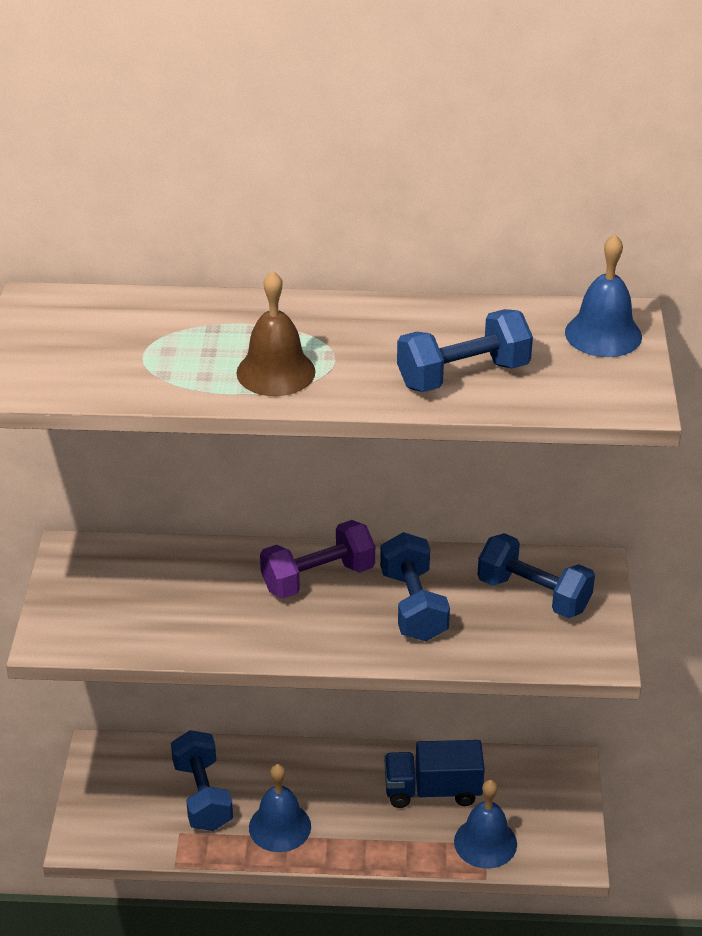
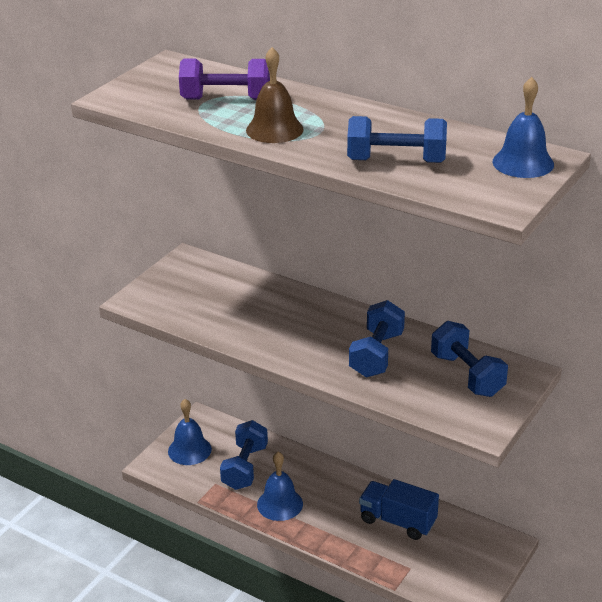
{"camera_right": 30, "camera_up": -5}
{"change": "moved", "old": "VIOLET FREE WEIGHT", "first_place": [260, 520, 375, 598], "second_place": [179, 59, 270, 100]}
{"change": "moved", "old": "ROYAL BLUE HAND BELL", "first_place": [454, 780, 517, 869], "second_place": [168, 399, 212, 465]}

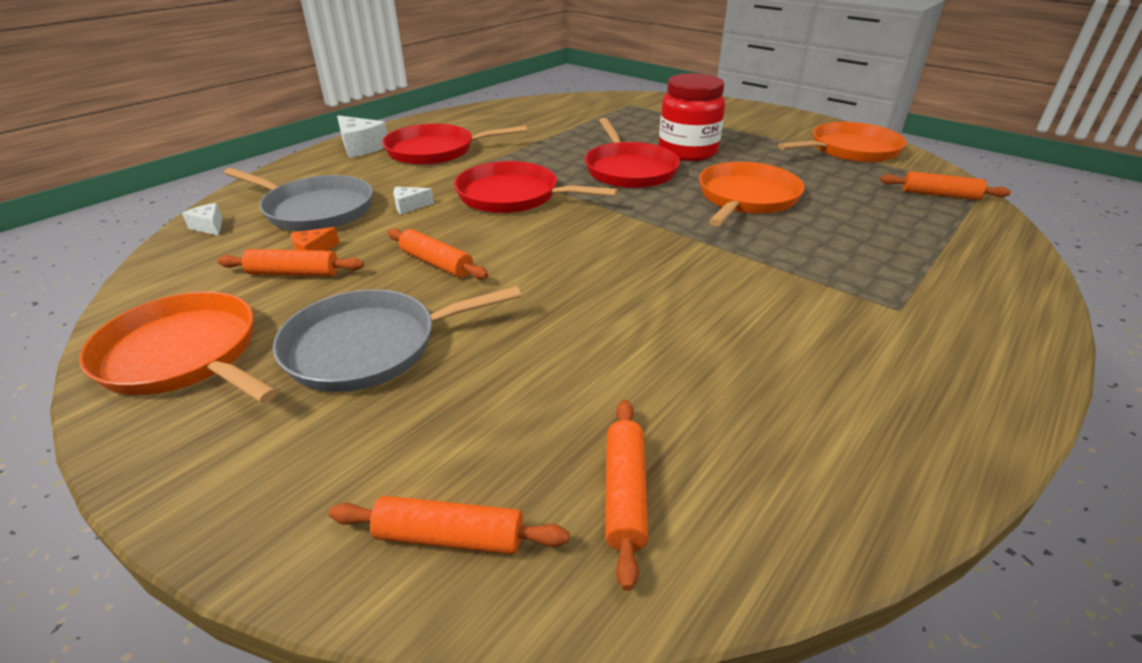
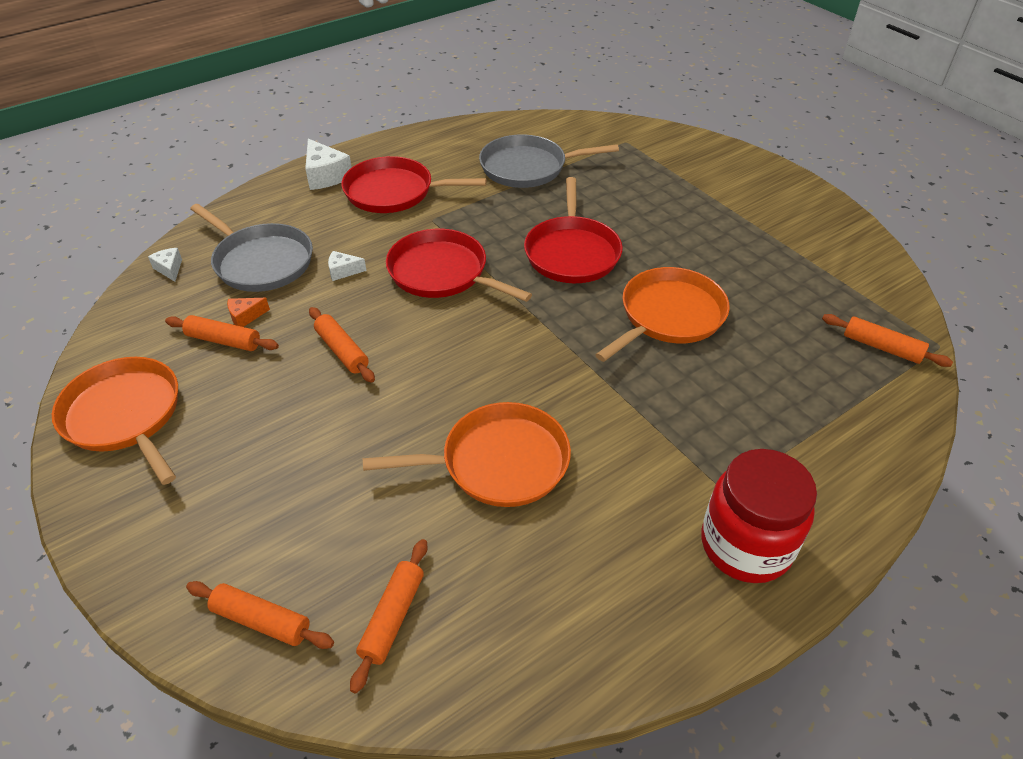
{"camera_right": 15, "camera_up": 10}
{"change": "moved", "old": "GRAY PAN", "first_place": [273, 286, 521, 392], "second_place": [479, 134, 619, 188]}
{"change": "moved", "old": "SCARLET JAR", "first_place": [659, 73, 725, 161], "second_place": [701, 449, 817, 583]}
{"change": "moved", "old": "ORANGE PAN", "first_place": [778, 122, 907, 162], "second_place": [363, 402, 571, 507]}

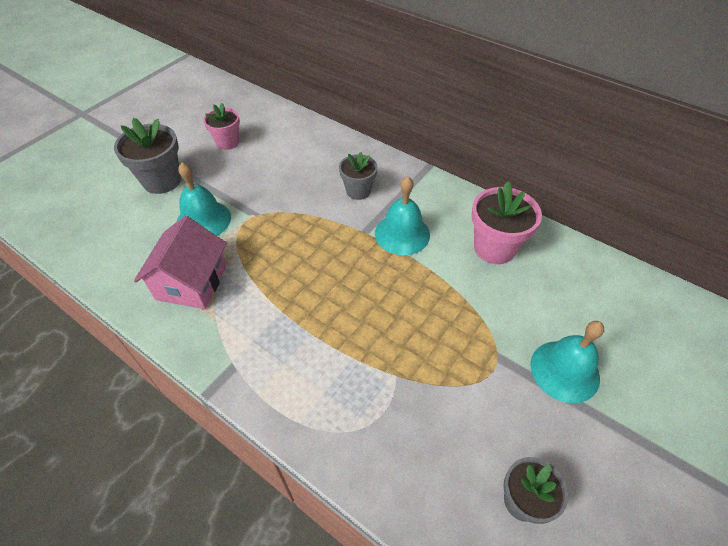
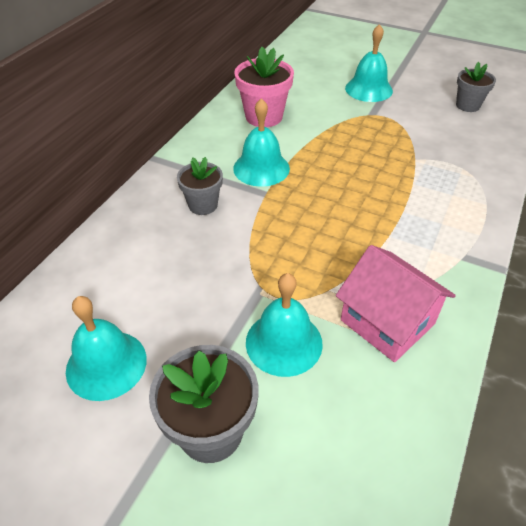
{"camera_right": -100, "camera_up": -5}
{"change": "replaced", "old": "ROSY POTTED PLANT", "new": "AQUA HAND BELL", "first_place": [203, 103, 240, 150], "second_place": [66, 296, 147, 401]}
{"change": "turned", "old": "ROSY COTTAGE", "first_place": [134, 216, 227, 309], "second_place": [336, 245, 456, 362], "degrees": 45}

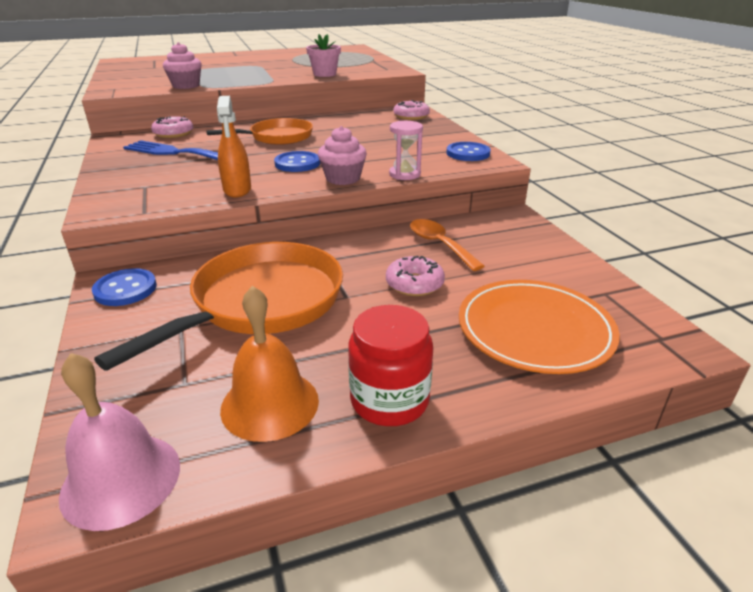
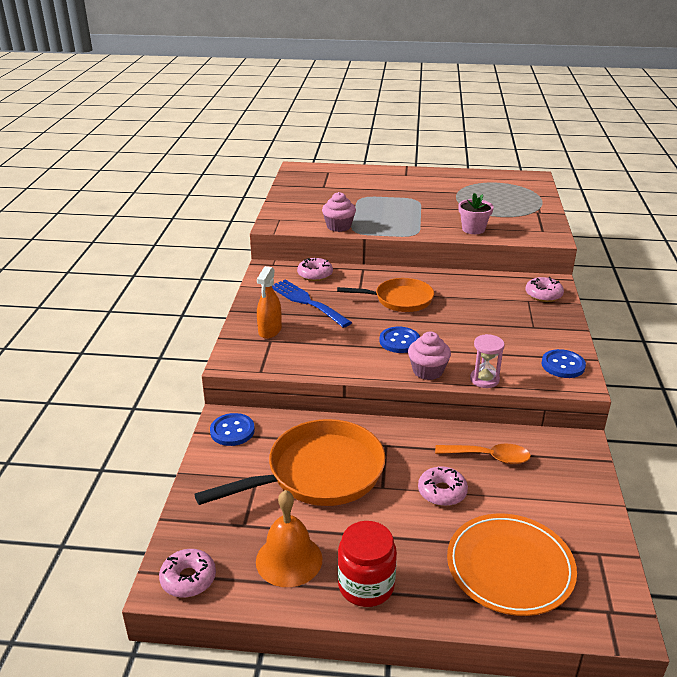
{"camera_right": 25, "camera_up": 0}
{"change": "moved", "old": "ORANGE SPRAY CLEANER", "first_place": [217, 96, 251, 197], "second_place": [257, 266, 282, 339]}
{"change": "replaced", "old": "ROSY HAND BELL", "new": "ROSY DOUGHNUT", "first_place": [59, 353, 180, 531], "second_place": [159, 549, 216, 598]}
{"change": "turned", "old": "ORANGE TABLESPOON", "first_place": [410, 219, 485, 271], "second_place": [435, 444, 531, 464], "degrees": 105}

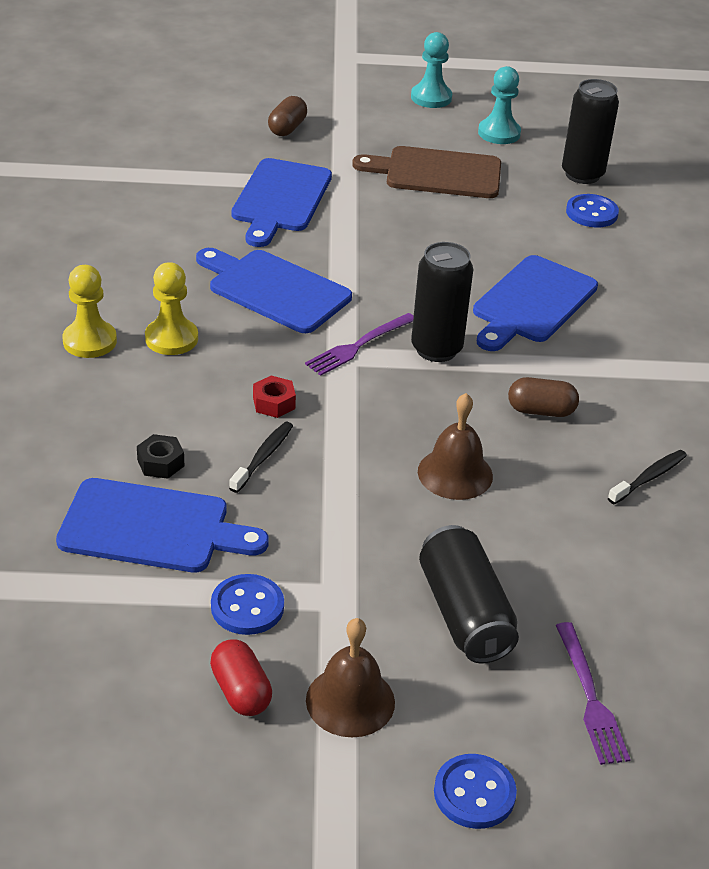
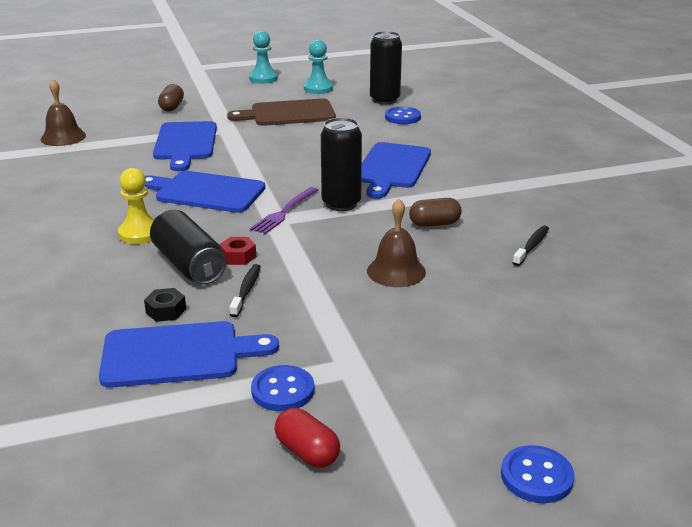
{"camera_right": -15, "camera_up": -10}
{"change": "removed", "old": "GOLDEN GAME PAWN", "first_place": [62, 265, 117, 358]}
{"change": "removed", "old": "VIOLET DINNER FORK", "first_place": [556, 622, 631, 765]}
{"change": "moved", "old": "RUSSET HAND BELL", "first_place": [306, 618, 395, 737], "second_place": [41, 79, 86, 146]}
{"change": "moved", "old": "EBONY CAN", "first_place": [419, 525, 519, 663], "second_place": [150, 210, 226, 285]}

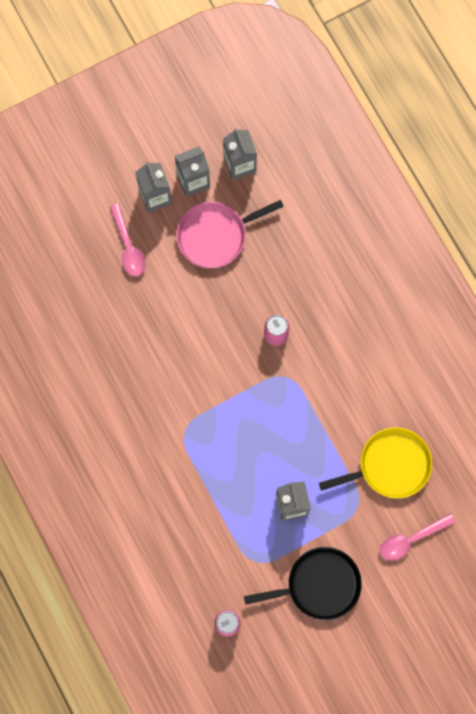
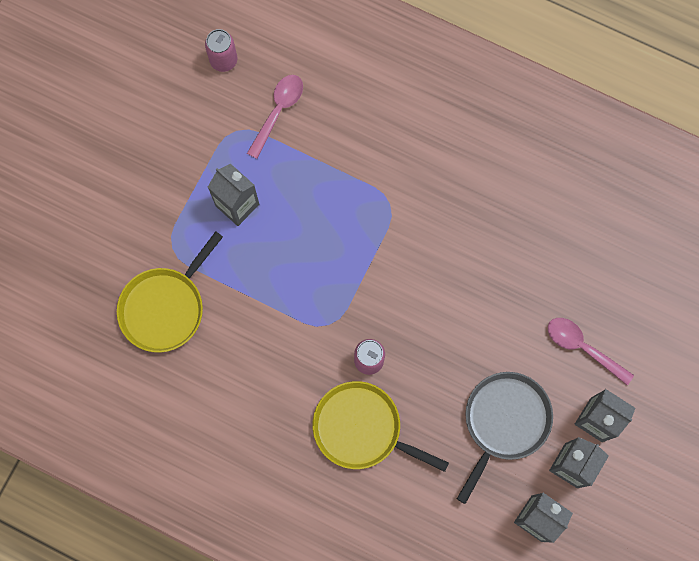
{"camera_right": 145, "camera_up": 0}
{"change": "removed", "old": "EBONY PAN", "first_place": [244, 547, 362, 621]}
{"change": "added", "new": "GOLDEN PAN", "second_place": [313, 381, 449, 472]}
{"change": "moved", "old": "ROSY TABLESPOON", "first_place": [380, 513, 456, 561], "second_place": [247, 75, 303, 159]}
{"change": "recoloured", "old": "ROSY PAN", "new": "GRAY PAN", "first_place": [176, 200, 284, 268], "second_place": [457, 372, 553, 504]}

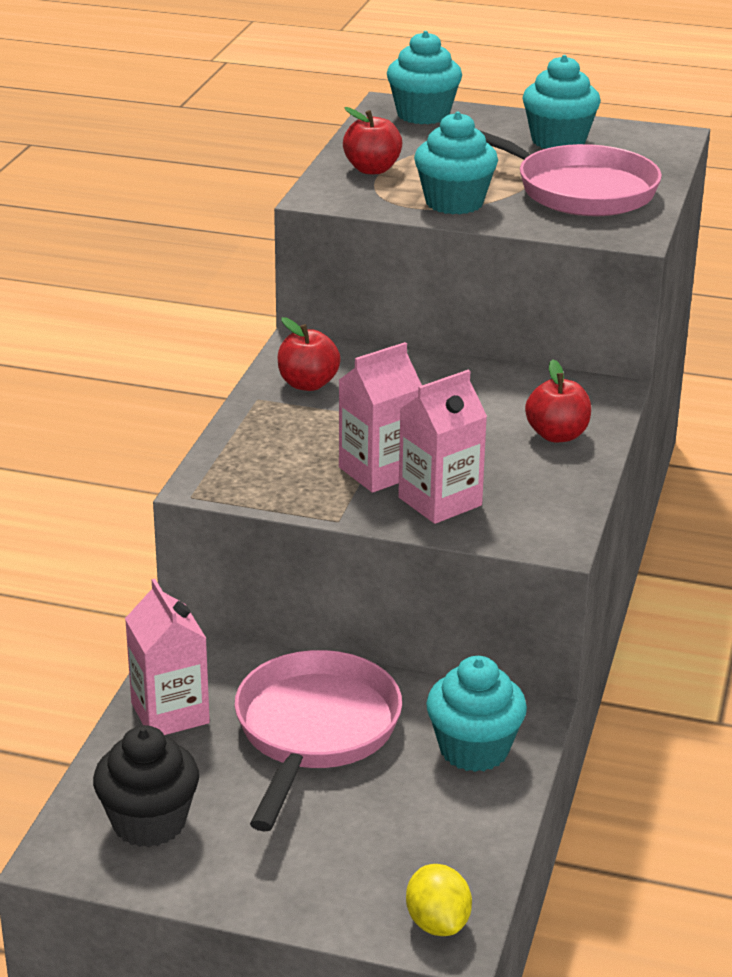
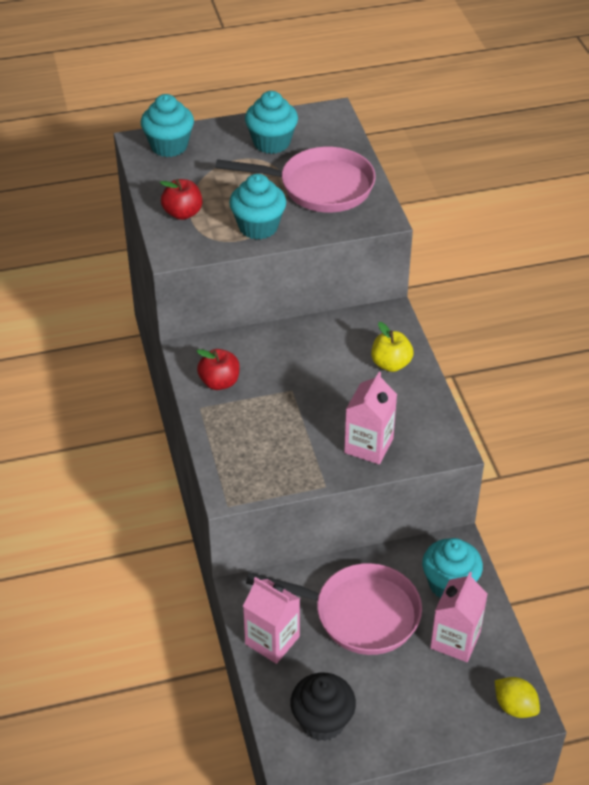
{"camera_right": -30, "camera_up": 15}
{"change": "moved", "old": "ROSY CARTON", "first_place": [339, 342, 422, 493], "second_place": [430, 572, 488, 662]}
{"change": "recoloured", "old": "SCARLET APPLE", "new": "GOLDEN APPLE", "first_place": [525, 359, 591, 443], "second_place": [371, 322, 413, 372]}
{"change": "turned", "old": "ROSY PAN", "first_place": [235, 650, 402, 832], "second_place": [246, 563, 422, 655], "degrees": 120}

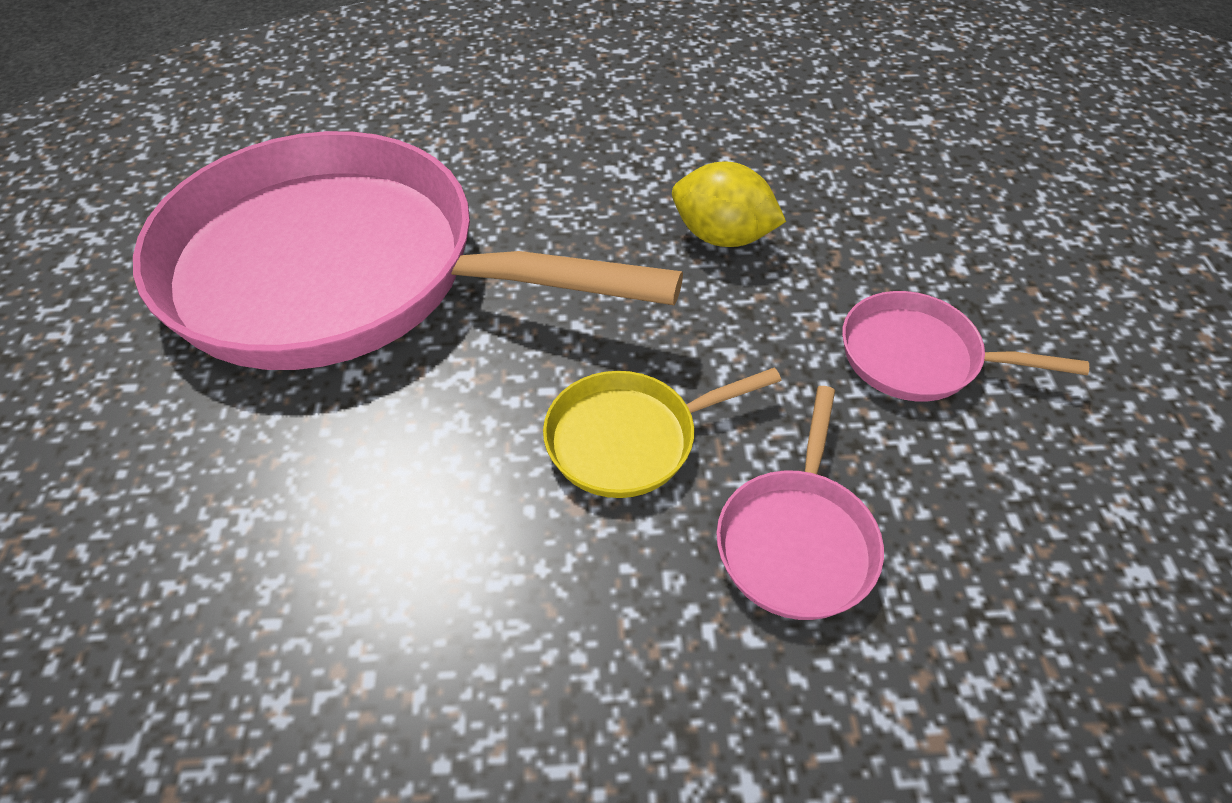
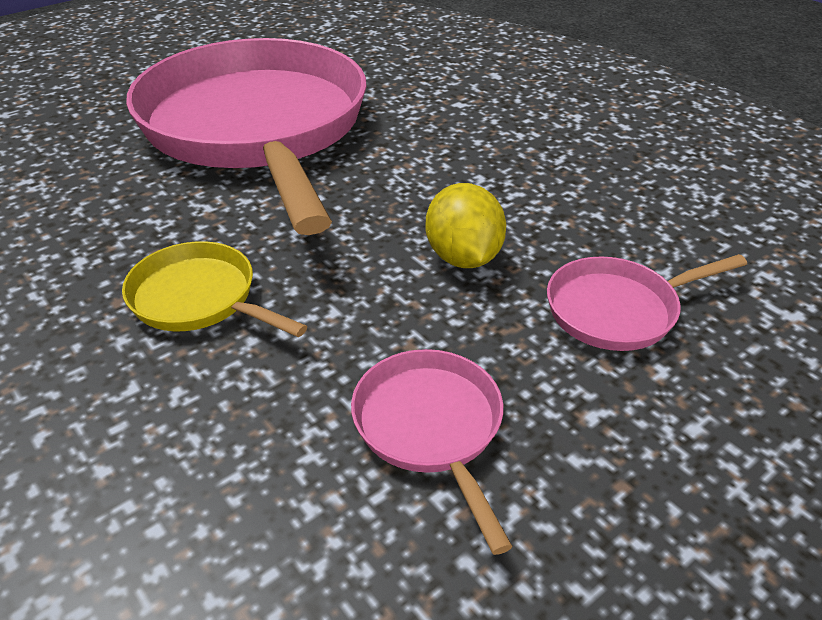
{"camera_right": 55, "camera_up": -10}
{"change": "moved", "old": "ROSY PAN", "first_place": [717, 386, 884, 620], "second_place": [547, 254, 747, 351]}

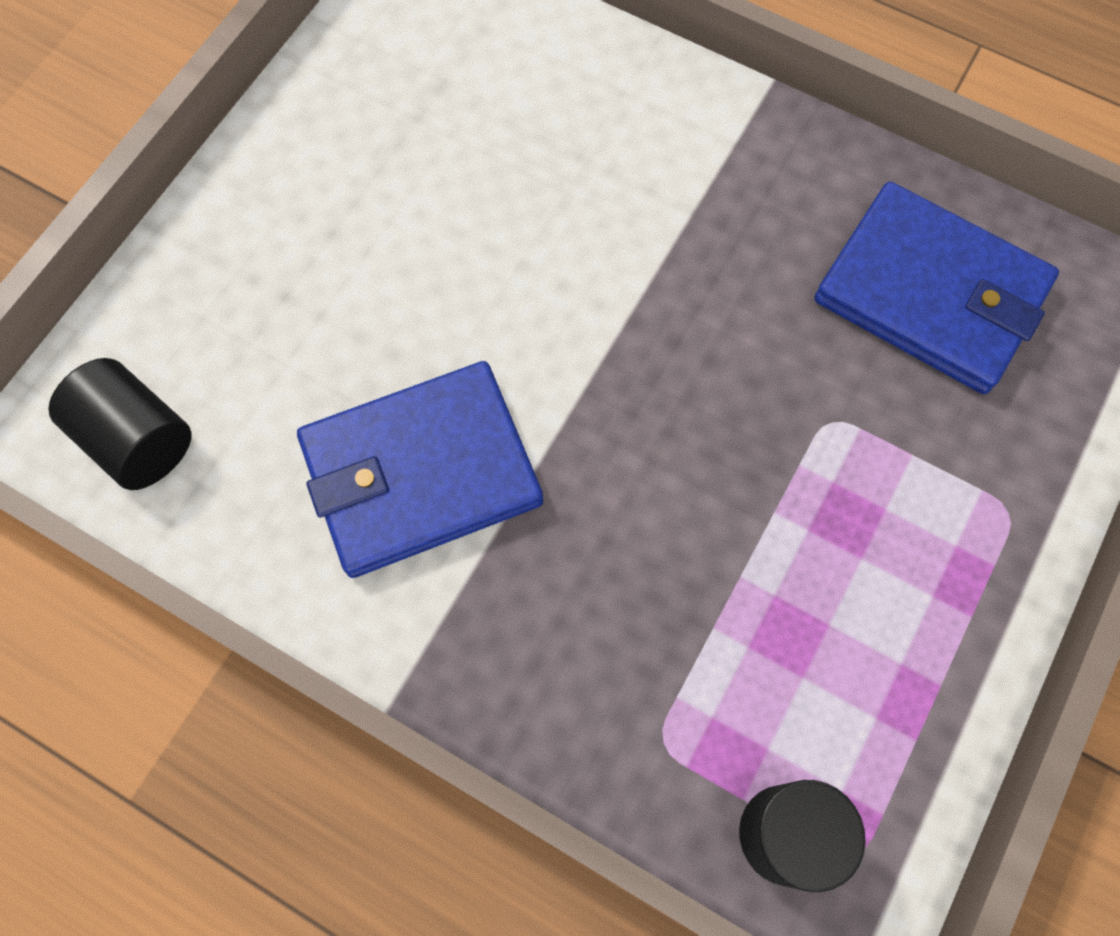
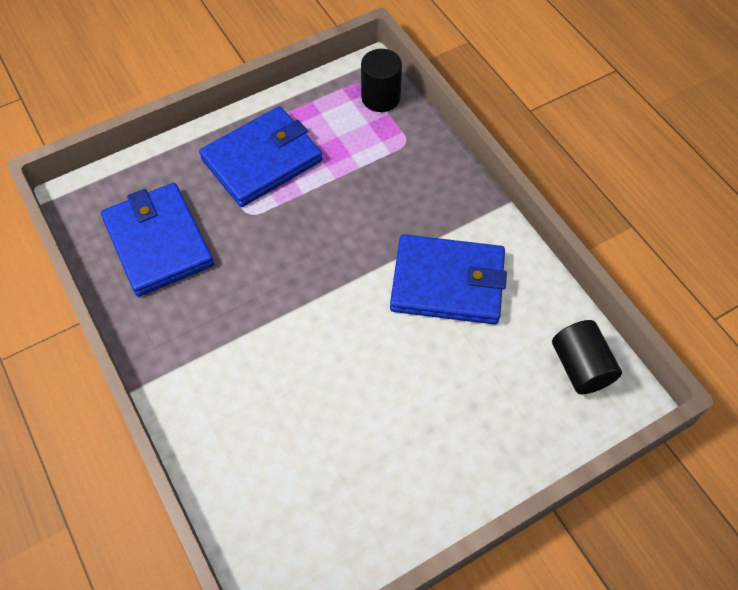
{"camera_right": -150, "camera_up": -10}
{"change": "added", "new": "ROYAL BLUE CARD WALLET", "second_place": [199, 106, 322, 207]}

